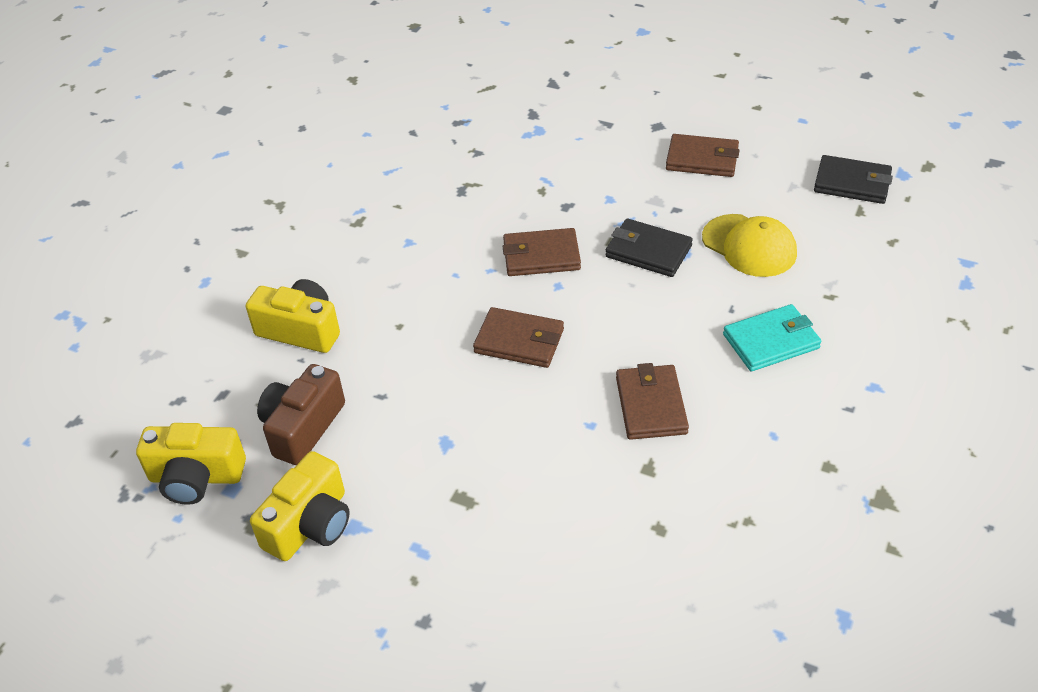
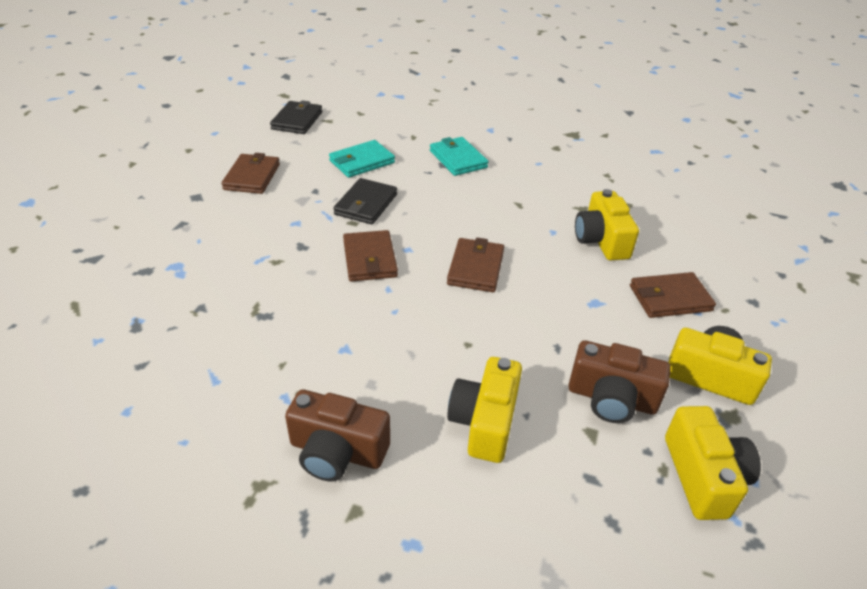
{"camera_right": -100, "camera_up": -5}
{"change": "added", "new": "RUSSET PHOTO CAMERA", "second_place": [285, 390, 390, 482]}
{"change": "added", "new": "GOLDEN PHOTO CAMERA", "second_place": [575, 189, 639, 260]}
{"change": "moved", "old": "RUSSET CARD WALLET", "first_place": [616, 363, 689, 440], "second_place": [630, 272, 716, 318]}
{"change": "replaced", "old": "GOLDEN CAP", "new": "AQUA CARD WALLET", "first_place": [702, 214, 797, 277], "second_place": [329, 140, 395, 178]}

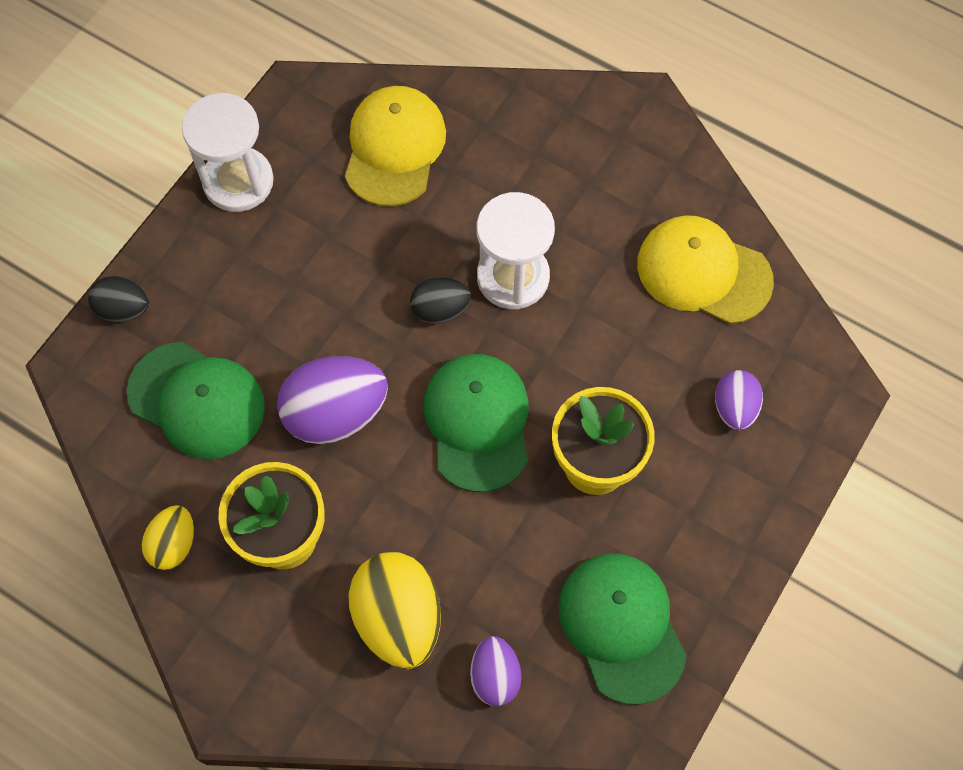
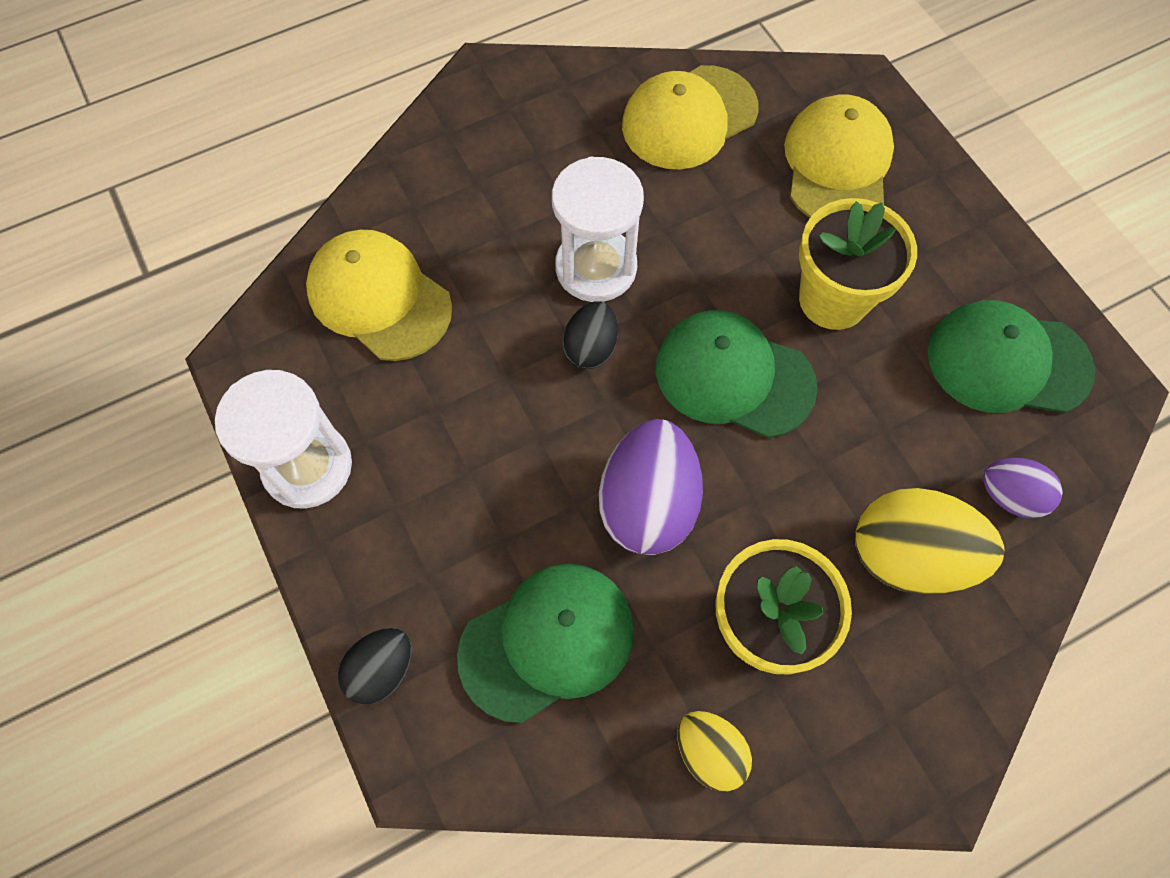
{"camera_right": -60, "camera_up": 0}
{"change": "replaced", "old": "VIOLET EGG", "new": "GOLDEN CAP", "first_place": [715, 370, 763, 431], "second_place": [784, 95, 894, 218]}

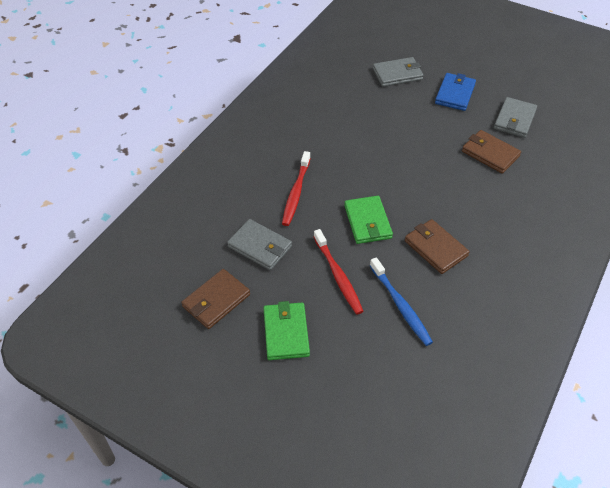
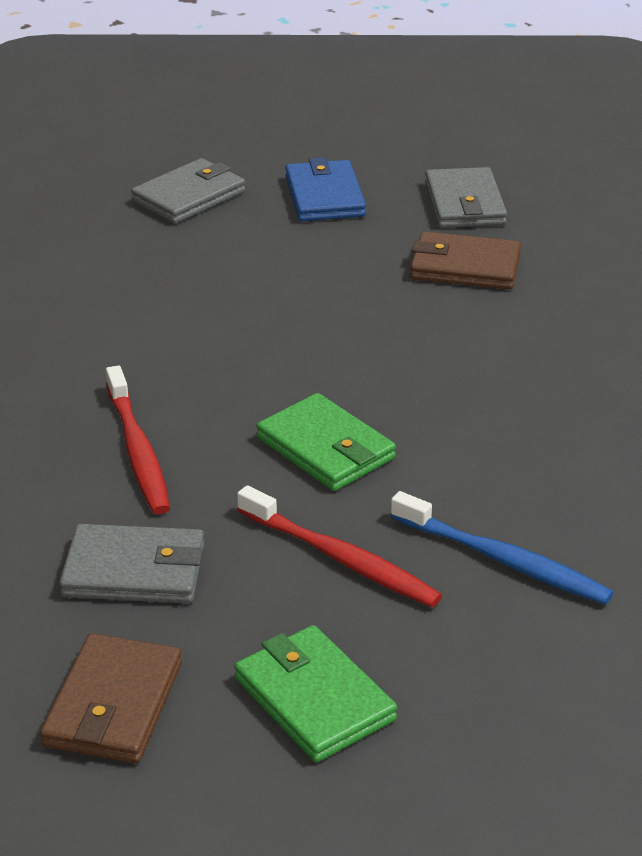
{"camera_right": -30, "camera_up": -15}
{"change": "removed", "old": "RUSSET CARD WALLET", "first_place": [405, 219, 470, 274]}

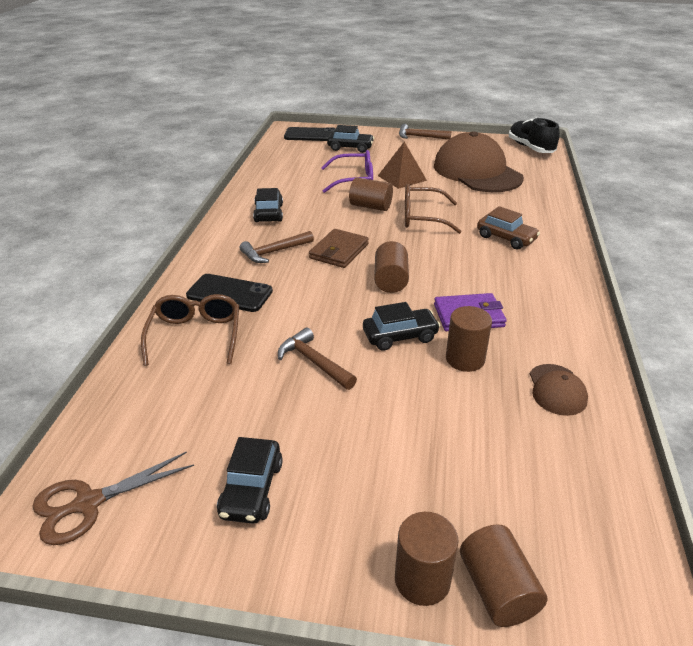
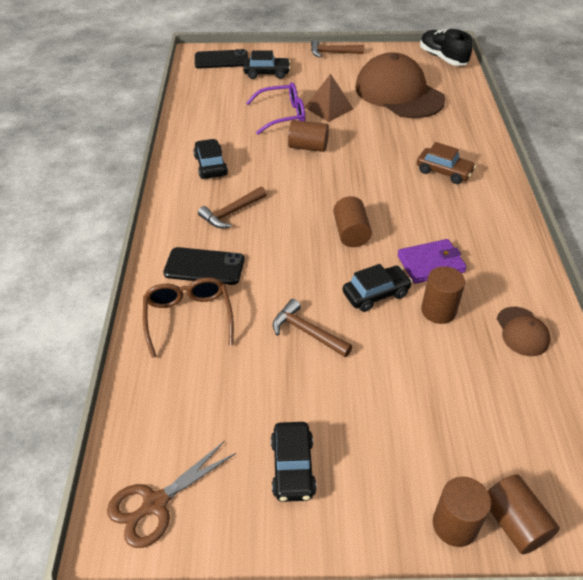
{"camera_right": -10, "camera_up": 10}
{"change": "removed", "old": "RUSSET CARD WALLET", "first_place": [309, 229, 369, 268]}
{"change": "removed", "old": "RUSSET GLASSES", "first_place": [405, 184, 462, 234]}

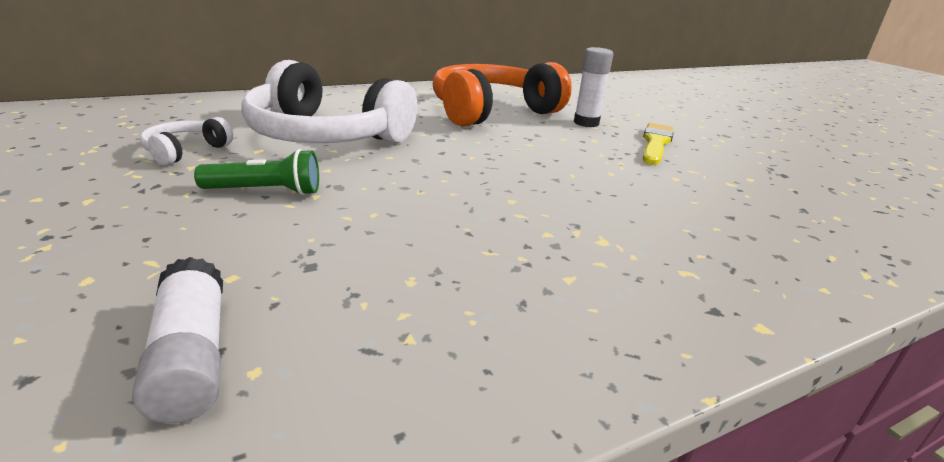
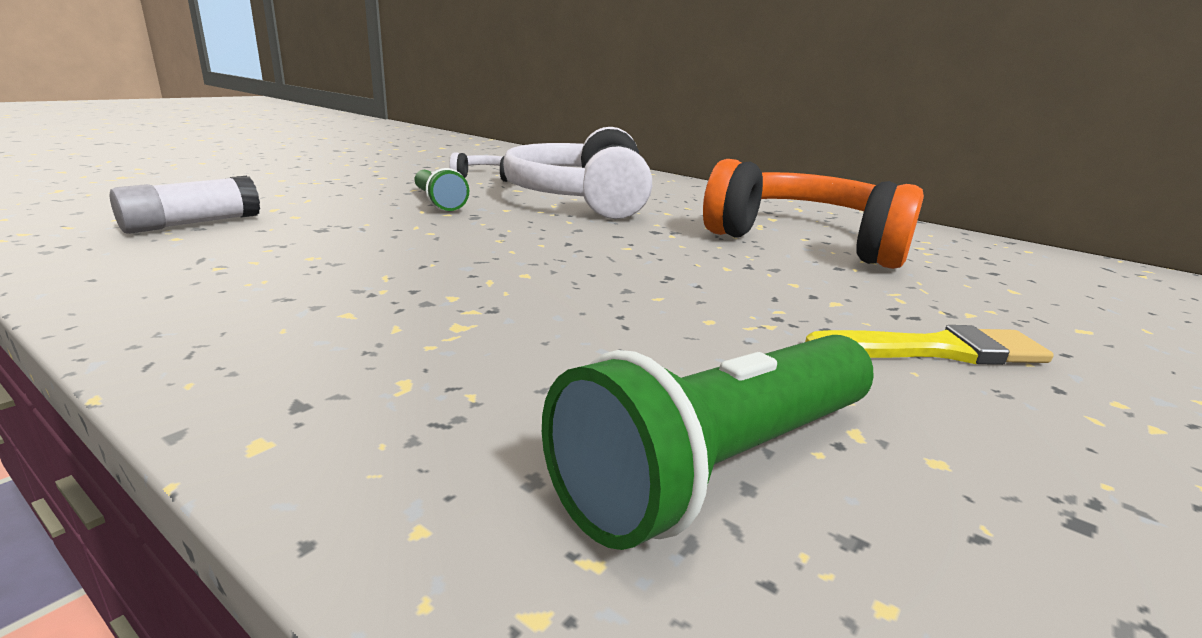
{"camera_right": 65, "camera_up": -5}
{"change": "removed", "old": "PURE WHITE GLUE", "first_place": [574, 47, 613, 127]}
{"change": "added", "new": "GREEN TORCH", "second_place": [542, 335, 874, 550]}

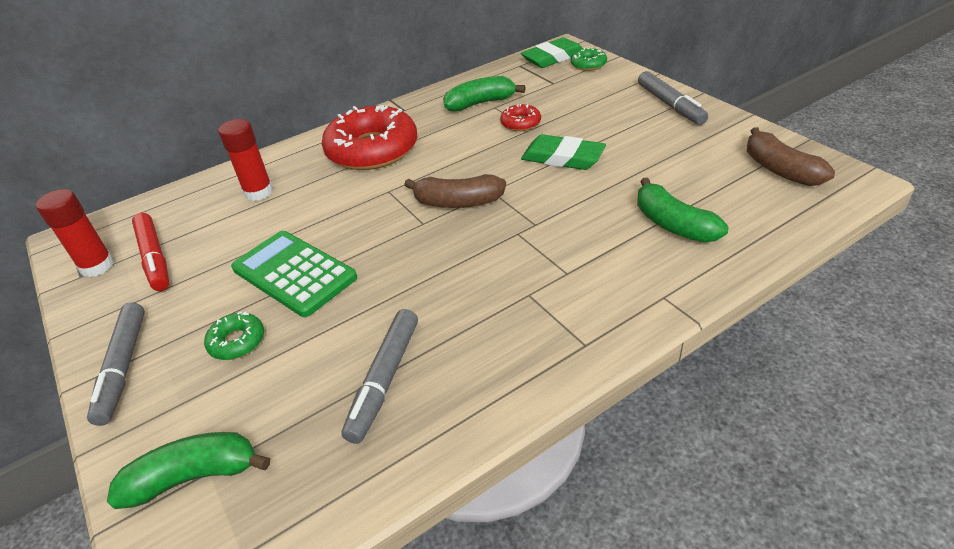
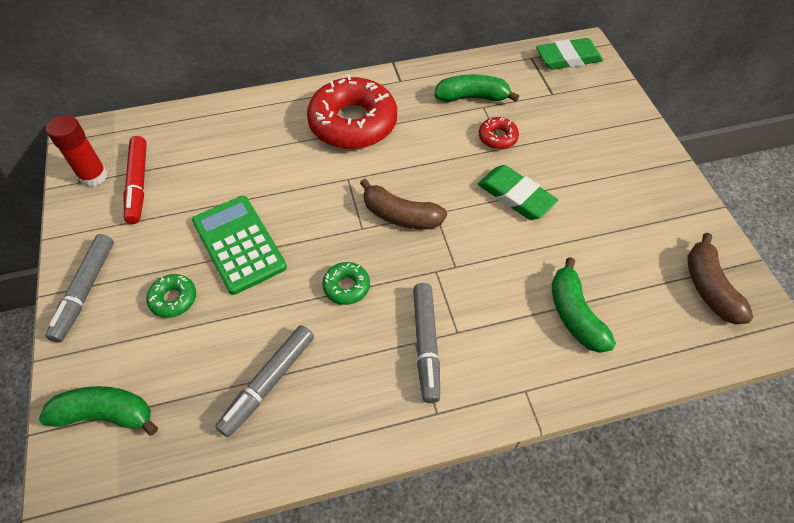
{"camera_right": 15, "camera_up": 15}
{"change": "removed", "old": "SCARLET GLUE", "first_place": [218, 119, 273, 201]}
{"change": "moved", "old": "GREEN DOUGHNUT", "first_place": [571, 47, 607, 71], "second_place": [322, 262, 370, 305]}
{"change": "moved", "old": "GRAY FELT PEN", "first_place": [638, 71, 708, 125], "second_place": [413, 283, 440, 403]}

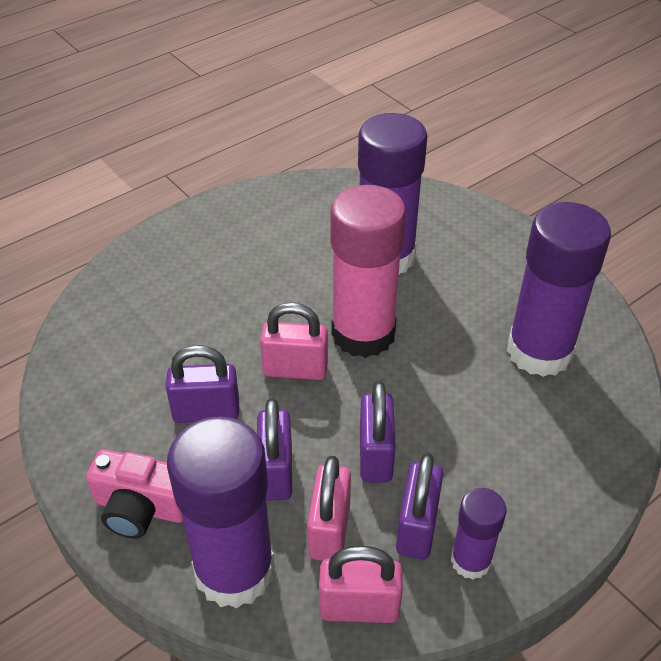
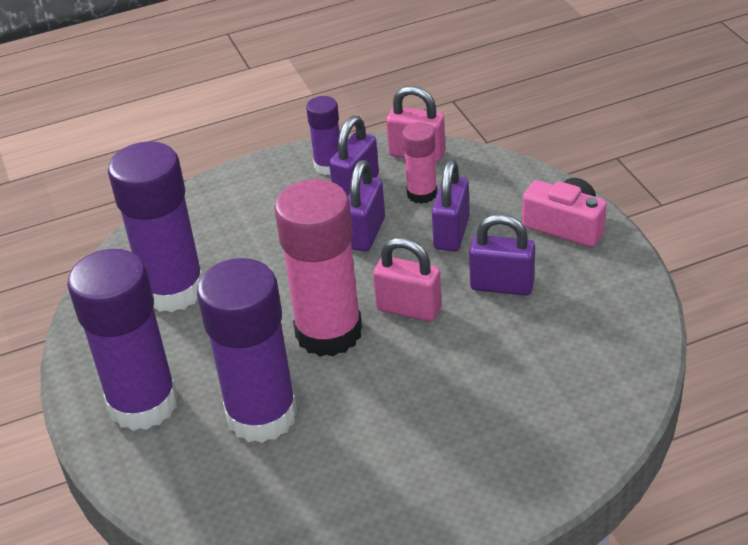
{"camera_right": -160, "camera_up": -5}
{"change": "moved", "old": "VIOLET GLUE", "first_place": [167, 416, 275, 609], "second_place": [67, 249, 178, 431]}
{"change": "replaced", "old": "ROSY SMALL LOCK", "new": "ROSY GLUE", "first_place": [307, 456, 351, 561], "second_place": [402, 122, 437, 204]}

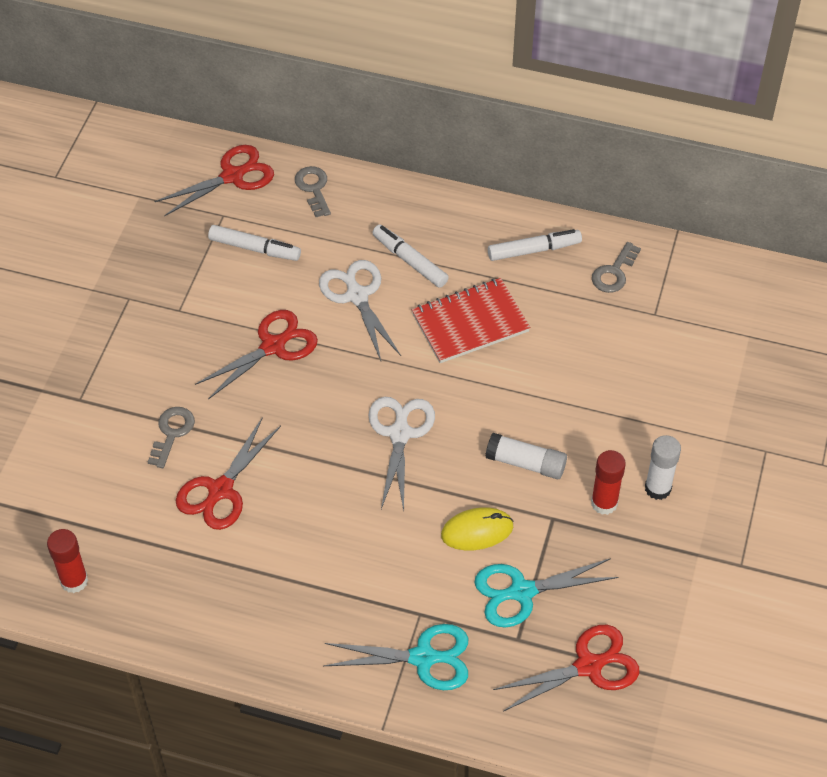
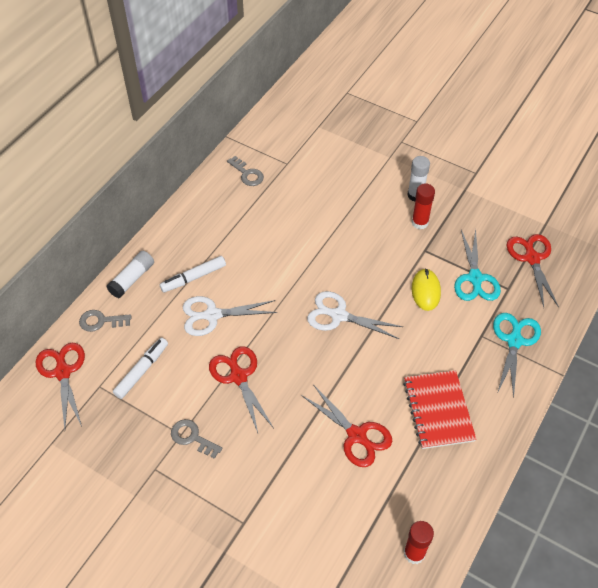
{"camera_right": -75, "camera_up": 0}
{"change": "removed", "old": "PURE WHITE FELT PEN", "first_place": [488, 229, 582, 261]}
{"change": "moved", "old": "GRAY LATCHKEY", "first_place": [148, 407, 195, 468], "second_place": [171, 419, 222, 459]}
{"change": "moved", "old": "SCARLET NOTEBOOK", "first_place": [412, 278, 530, 363], "second_place": [403, 370, 476, 449]}
{"change": "moved", "old": "PURE WHITE GLUE", "first_place": [485, 433, 567, 479], "second_place": [107, 251, 154, 298]}

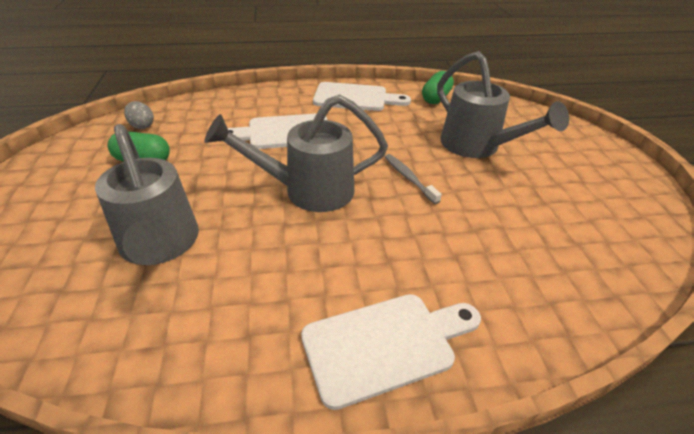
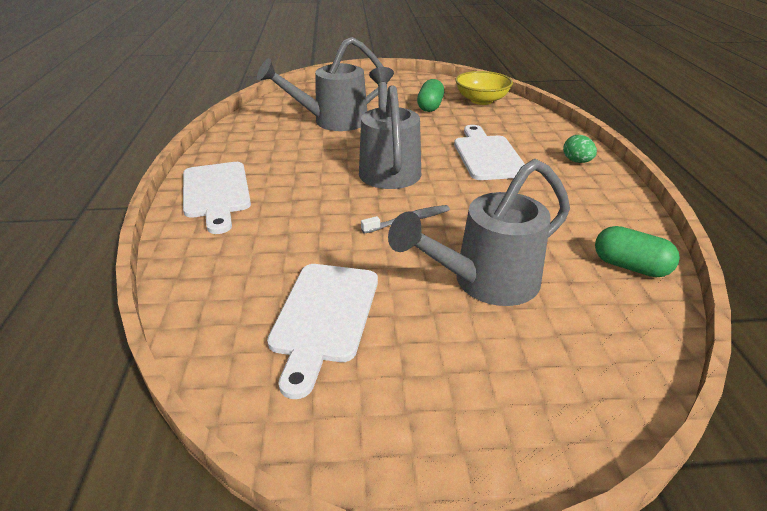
{"camera_right": 95, "camera_up": -5}
{"change": "added", "new": "GREEN EGG", "second_place": [563, 135, 597, 163]}
{"change": "moved", "old": "PURE WHITE CHOPPING BOARD", "first_place": [313, 82, 411, 111], "second_place": [267, 264, 378, 399]}
{"change": "replaced", "old": "GRAY EGG", "new": "GOLDEN BOWL", "first_place": [124, 101, 154, 129], "second_place": [455, 71, 513, 105]}

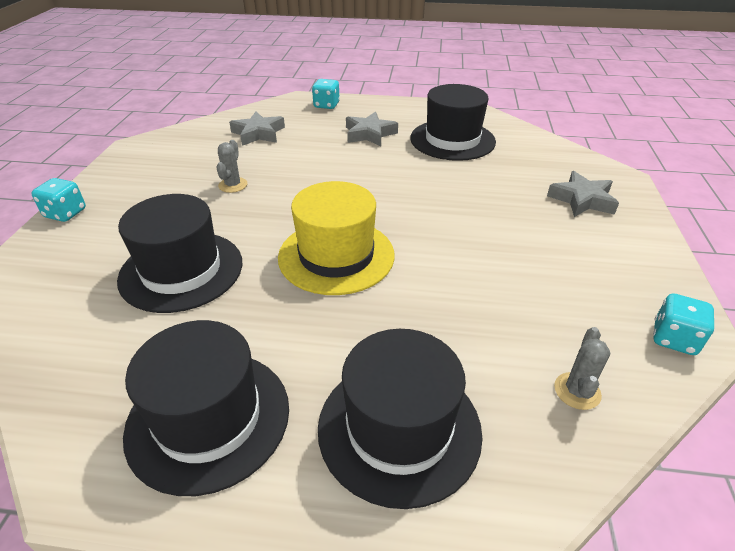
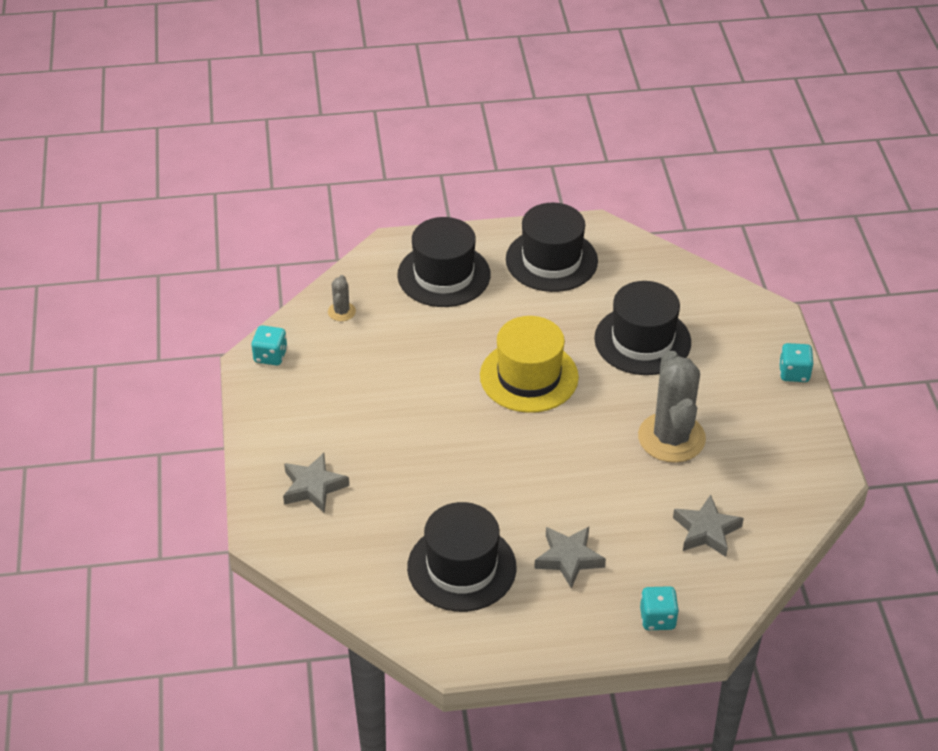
{"camera_right": 165, "camera_up": 5}
{"change": "resized", "old": "GRAY SAGUARO CACTUS", "first_place": [216, 140, 247, 193], "second_place": [638, 351, 706, 463], "factor": 2.25}

